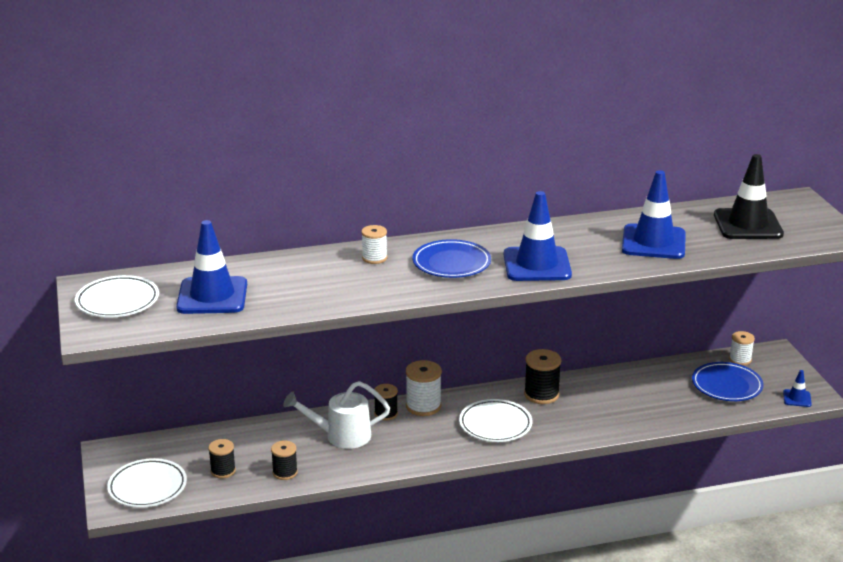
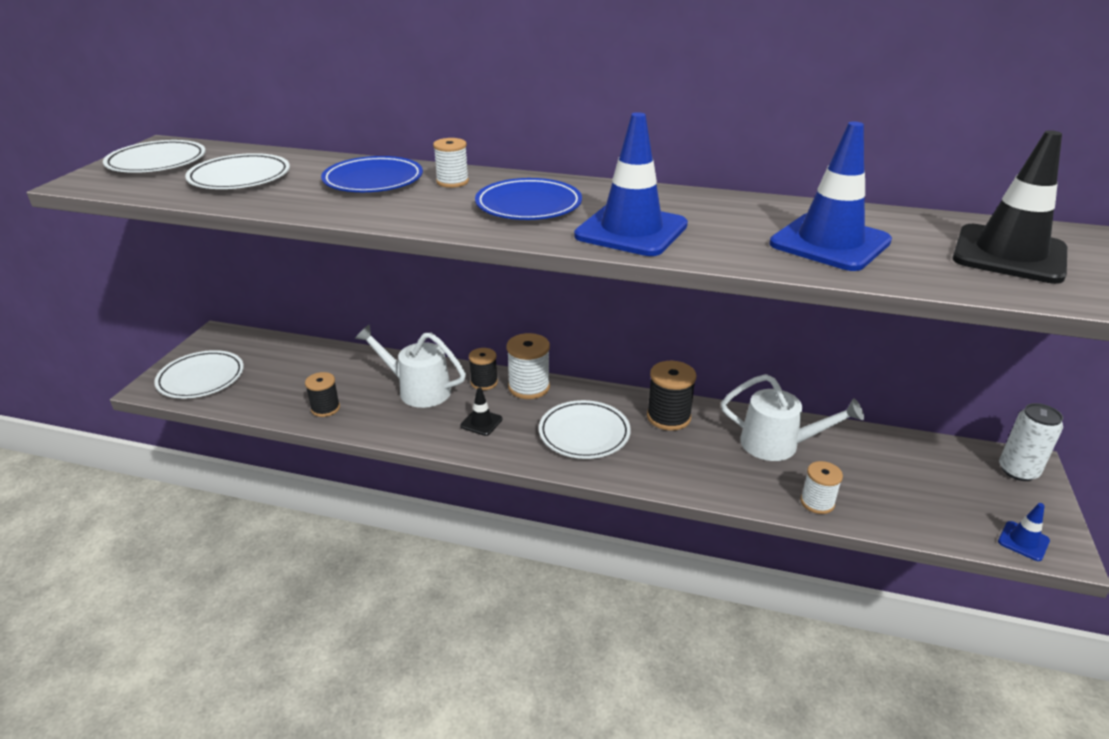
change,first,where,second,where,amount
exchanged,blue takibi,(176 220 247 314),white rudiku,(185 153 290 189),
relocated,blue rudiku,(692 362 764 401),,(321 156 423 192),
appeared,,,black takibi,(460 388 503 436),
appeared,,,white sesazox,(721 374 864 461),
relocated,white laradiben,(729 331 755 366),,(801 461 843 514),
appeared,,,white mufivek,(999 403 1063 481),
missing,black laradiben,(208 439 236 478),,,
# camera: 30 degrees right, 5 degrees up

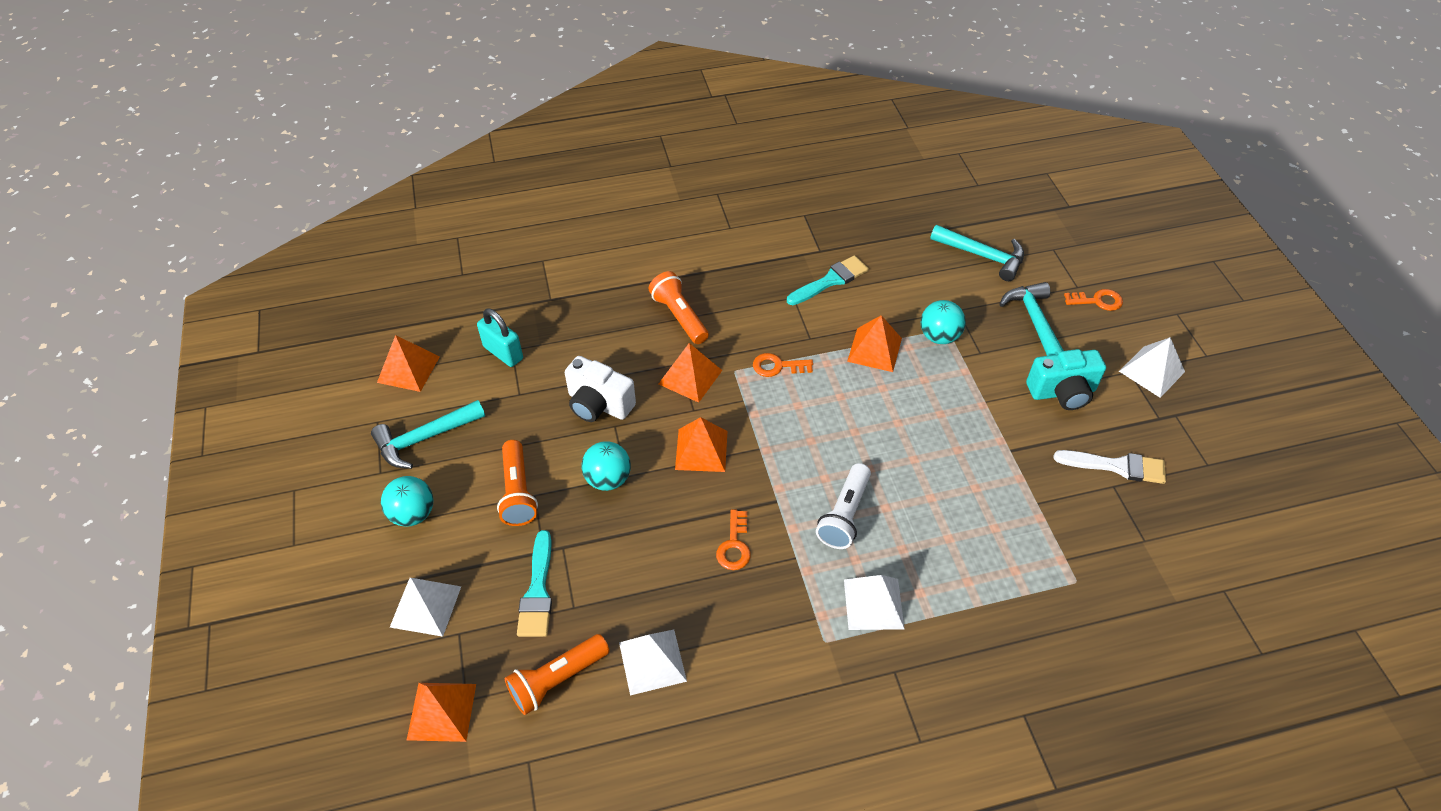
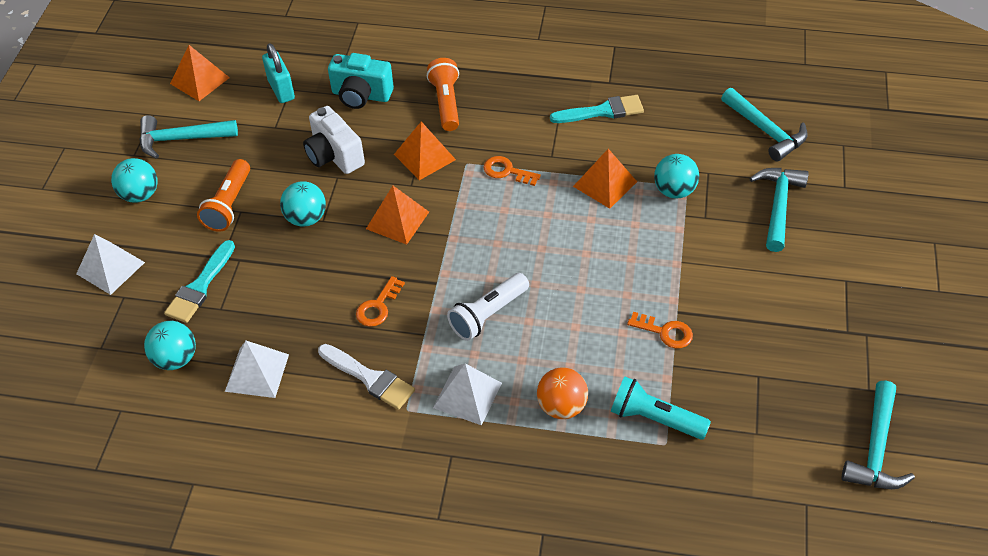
change,first,where,second,where,amount
exchanged,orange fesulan,(505 634 610 715),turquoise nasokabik,(144 321 196 370),
relocated,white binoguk,(1054 450 1166 484),,(318 344 415 410),
relocated,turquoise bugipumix,(1026 349 1106 410),,(328 53 394 109),
appeared,,,orange nasokabik,(537 368 588 419),
appeared,,,turquoise fesulan,(611 377 711 440),
relocated,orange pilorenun,(1064 289 1123 311),,(627 312 693 349),
appeared,,,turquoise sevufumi,(841 380 915 489),
missing,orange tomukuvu,(407 683 476 742),,,
missing,white tomukuvu,(1119 337 1185 398),,,
# camera: 25 degrees right, 0 degrees up

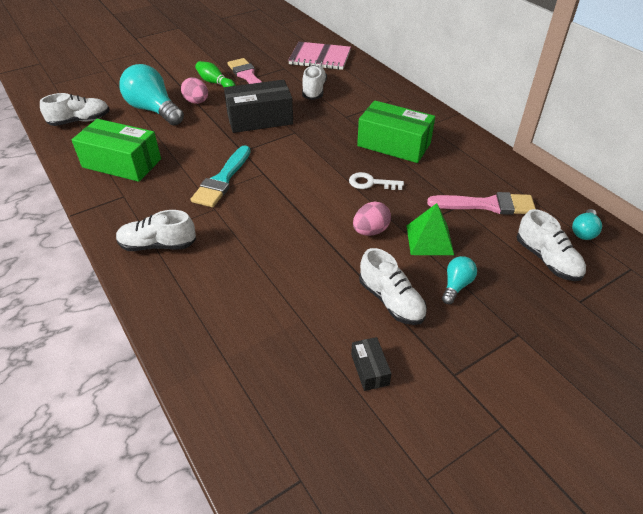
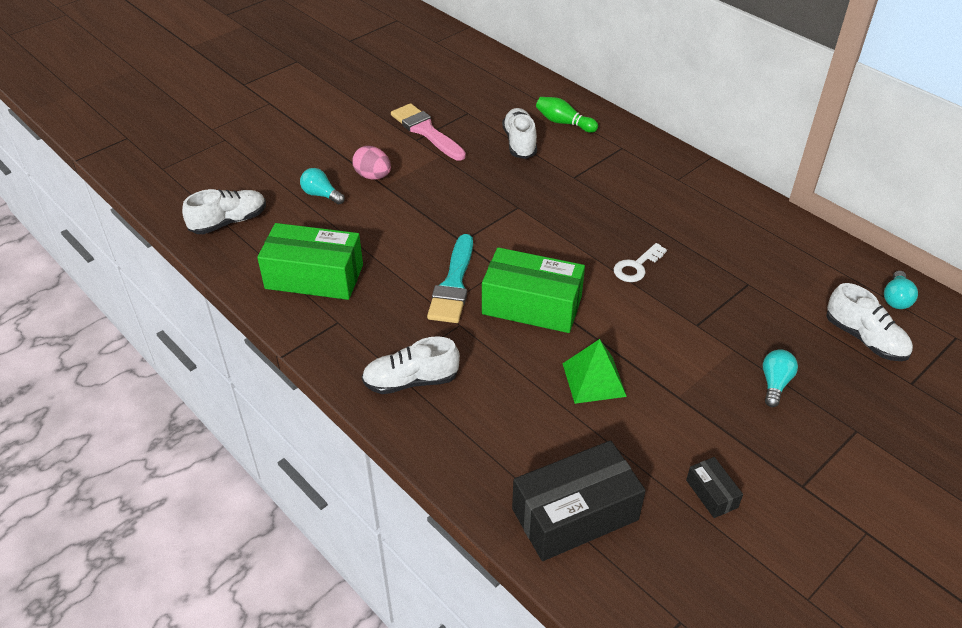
change,first,where,second,where,amount
size,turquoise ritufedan,(119 64 184 125),,(300 168 345 204),x0.48
relocated,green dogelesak,(357 101 435 163),,(482 247 585 333),
relocated,black dogelesak,(224 80 293 133),,(512 440 646 561),
relocated,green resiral,(195 61 236 87),,(536 97 598 133),
relocated,green tomukuvu,(407 203 454 255),,(563 339 627 404),
spun,white pilorenun,(349 172 404 190),,(614 243 667 282),45 degrees counterclockwise
missing,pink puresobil,(288 42 351 70),,,
missing,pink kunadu,(353 202 391 236),,,
missing,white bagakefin,(359 248 427 325),,,
missing,pink binoguk,(427 192 536 215),,,
# camera: 10 degrees left, 0 degrees up

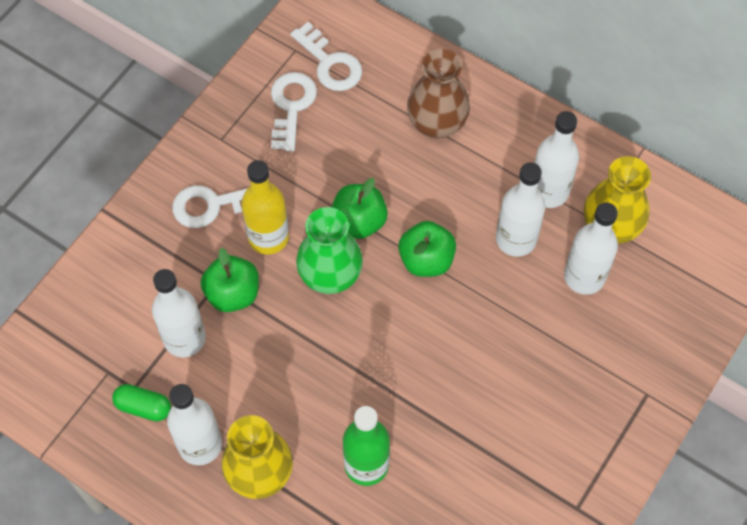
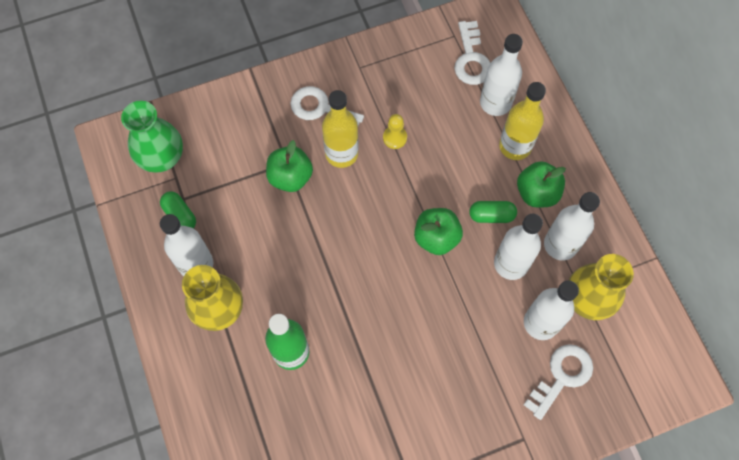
change,first,where,second,where,amount
relocated,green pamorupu,(296 207 363 294),,(121 101 183 172),
appeared,,,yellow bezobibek,(383 114 407 149),
appeared,,,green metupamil,(469 201 517 223),
relocated,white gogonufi,(152 269 206 357),,(480 34 523 116),
exchanged,brown pamorupu,(407 49 470 139),yellow gogonufi,(499 82 546 160),
relocated,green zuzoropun,(332 178 388 239),,(517 161 566 207),
relocated,white pilorenun,(271 72 317 152),,(524 344 593 420),
# camera: 35 degrees right, 5 degrees up

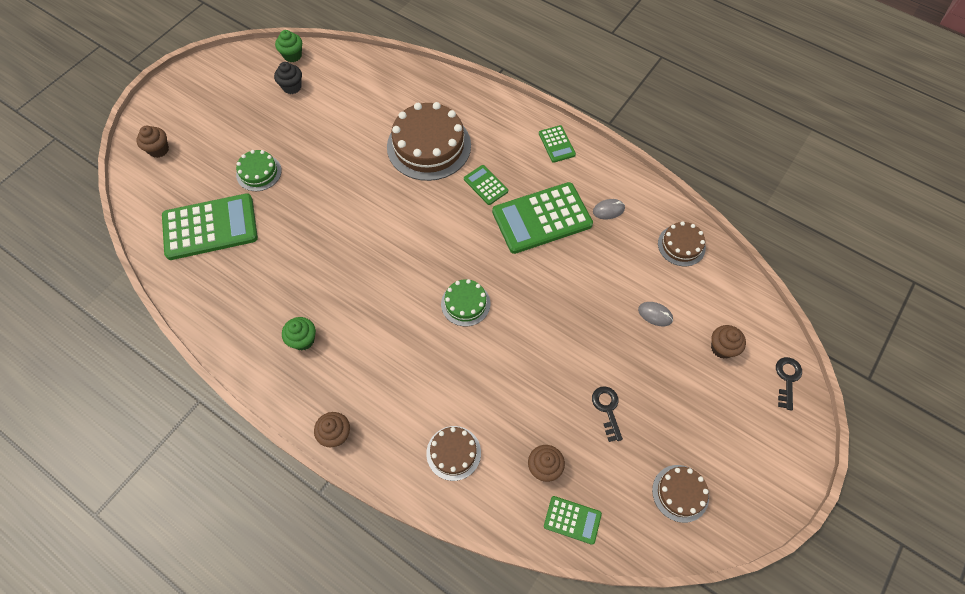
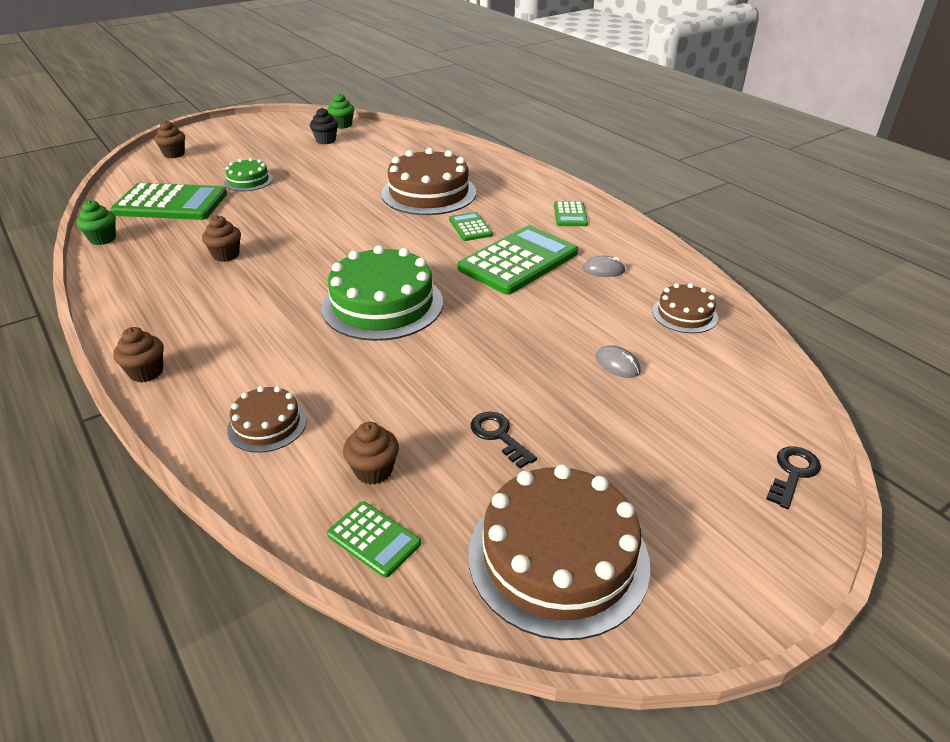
change,first,where,second,where,amount
relocated,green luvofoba,(282 317 316 351),,(76 200 116 245),
relocated,brown luvofoba,(711 325 746 359),,(202 215 241 262),
size,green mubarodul,(441 279 490 326),,(321 245 443 341),x1.92
spun,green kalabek,(492 182 593 254),,(458 226 578 295),135 degrees clockwise
size,brown mubarodul,(652 465 709 523),,(468 464 650 640),x1.92
spun,black pilorenun,(592 387 623 442),,(471 412 537 469),45 degrees counterclockwise
# camera: 20 degrees right, 25 degrees down

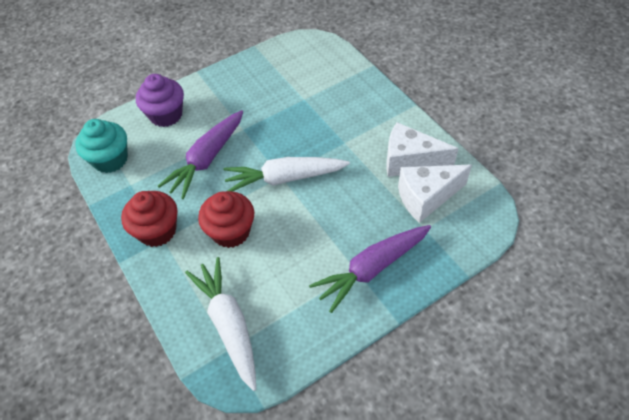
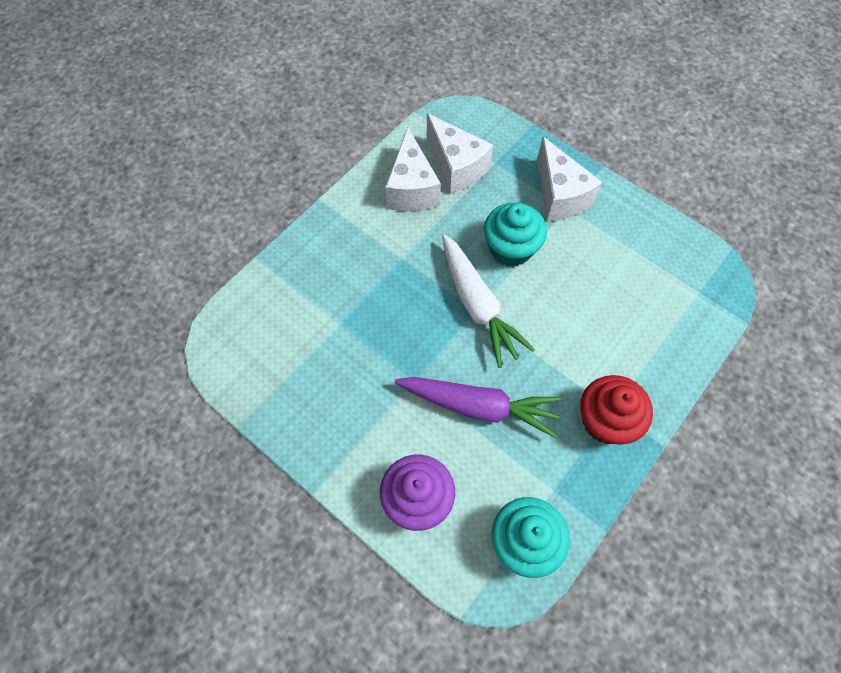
change,first,where,second,where,amount
appeared,,,turquoise luvofoba,(484 203 547 267),
exchanged,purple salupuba,(309 225 431 313),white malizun,(537 137 602 222),
missing,white salupuba,(185 257 256 391),,,
missing,red luvofoba,(198 191 254 248),,,
# camera: 110 degrees left, 10 degrees up

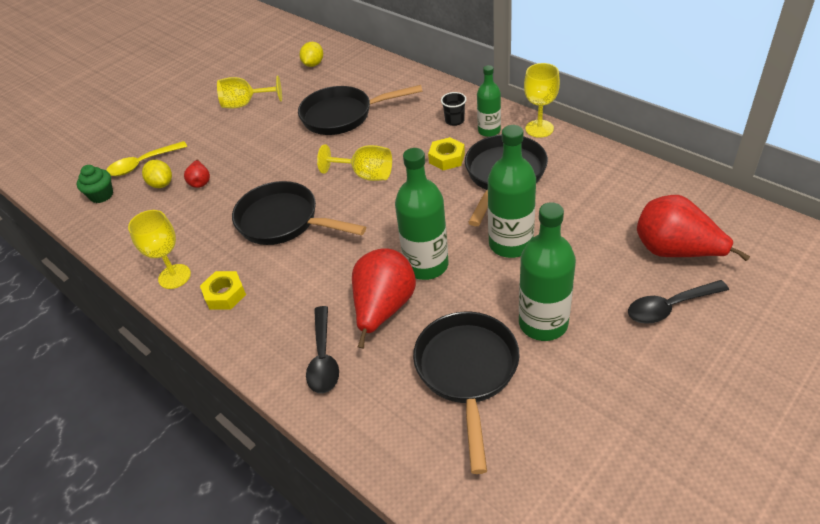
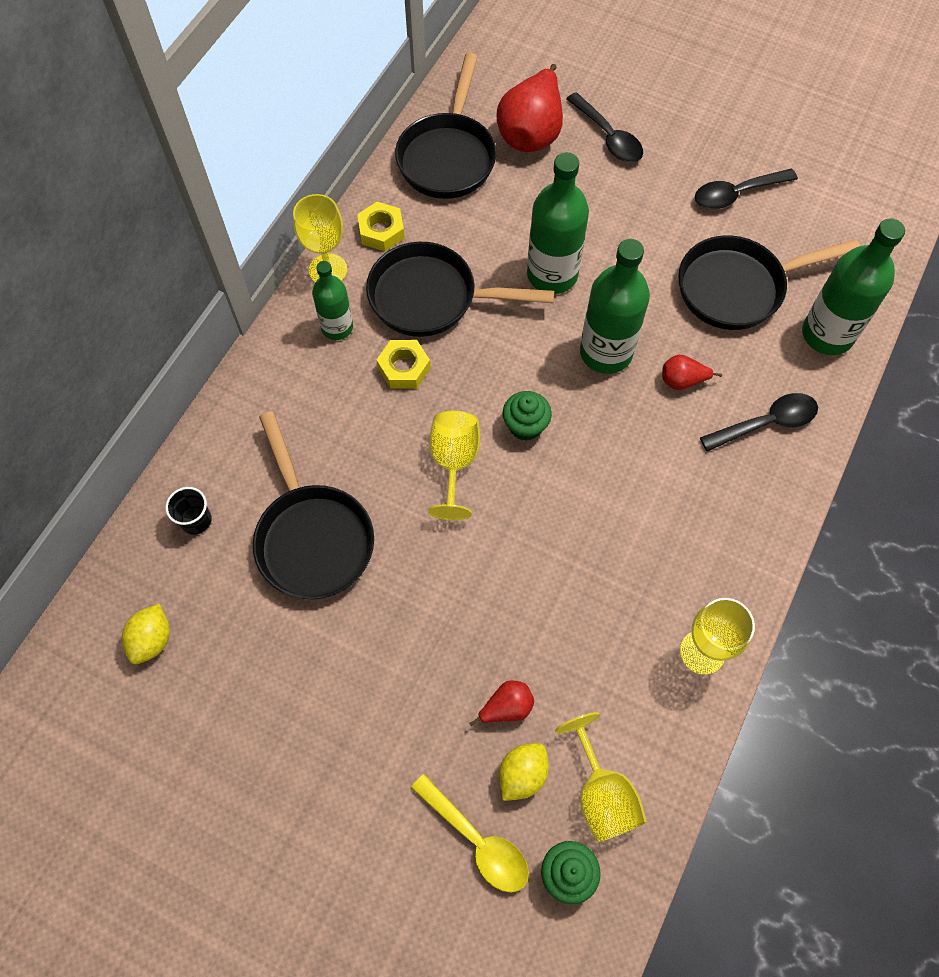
change,first,where,second,where,amount
spun,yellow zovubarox,(300 42 323 67),,(122 604 170 664),75 degrees counterclockwise
relocated,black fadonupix,(441 92 466 126),,(165 487 212 535),
relocated,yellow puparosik,(200 271 246 310),,(357 202 405 251),
relocated,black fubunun,(232 181 366 245),,(395 53 497 199),
appeared,,,green luvofoba,(503 391 552 441),
relocated,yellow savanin,(217 76 282 108),,(555 712 647 842),
size,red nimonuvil,(352 248 416 348),,(662 355 722 390),x0.48
appeared,,,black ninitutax,(695 169 798 209),
relocated,green gogonufi,(519 202 576 341),,(802 219 905 355),
# camera: 110 degrees left, 20 degrees up

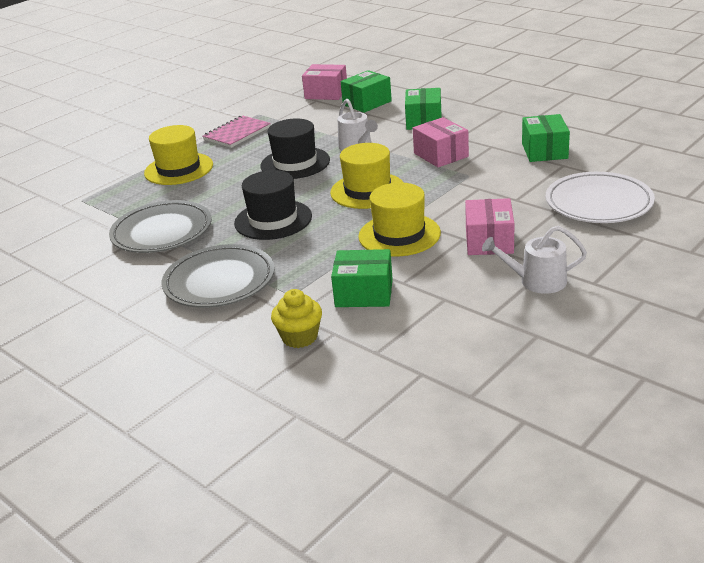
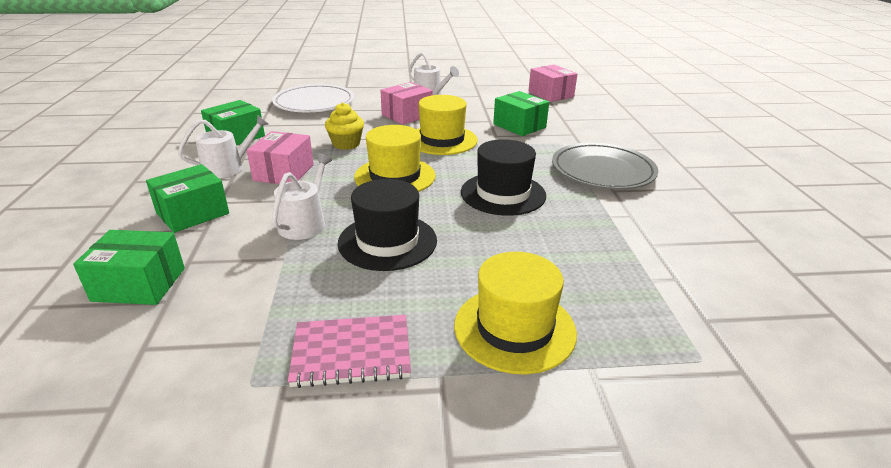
change,first,where,second,where,amount
appeared,,,white sesazox,(178 115 268 178),
relocated,yellow luvofoba,(271 289 322 348),,(325 103 364 150),
relocated,pink dogelesak,(302 64 347 100),,(528 65 577 102),
missing,grey rudiku,(109 200 212 253),,,
# camera: 140 degrees left, 0 degrees up

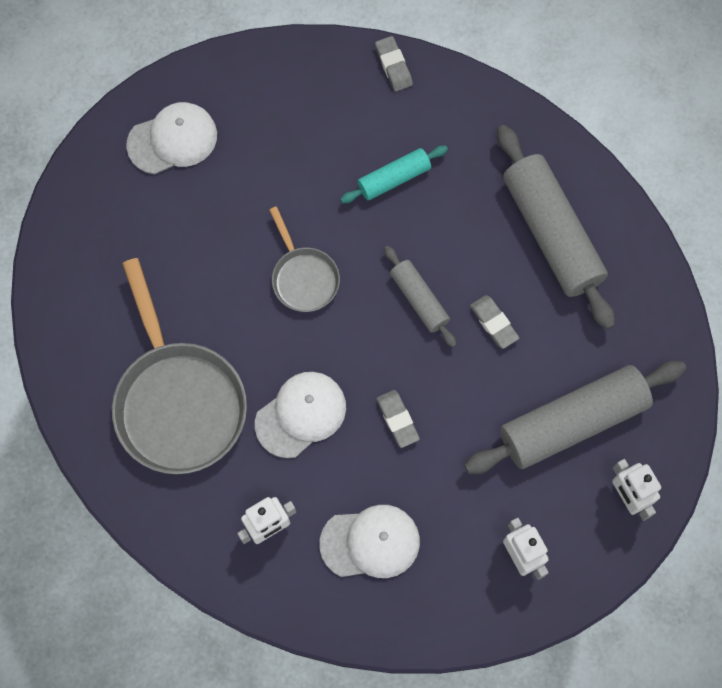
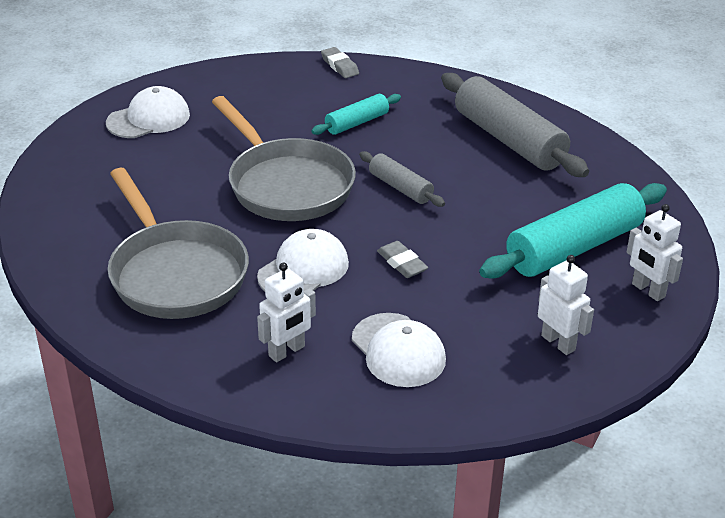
change,first,where,second,where,amount
size,grey fubunun,(269 206 340 312),,(212 96 356 221),x1.91
spun,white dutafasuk,(319 505 420 578),,(352 313 446 387),75 degrees clockwise
colour,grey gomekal,(464 361 686 474),turquoise gomekal,(479 183 667 279),
missing,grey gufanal,(470 295 519 349),,,
# camera: 10 degrees left, 35 degrees down

